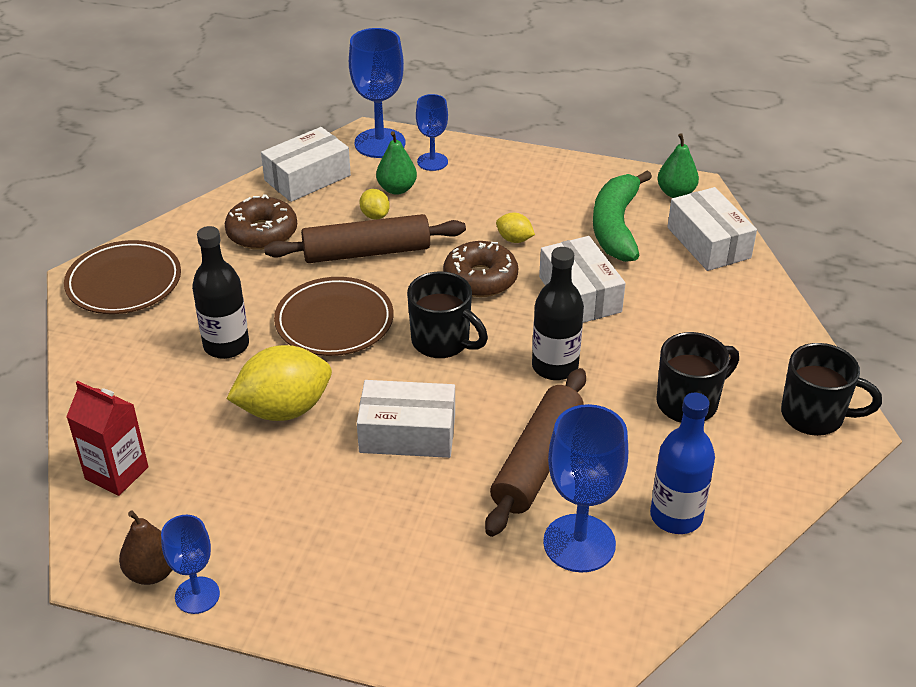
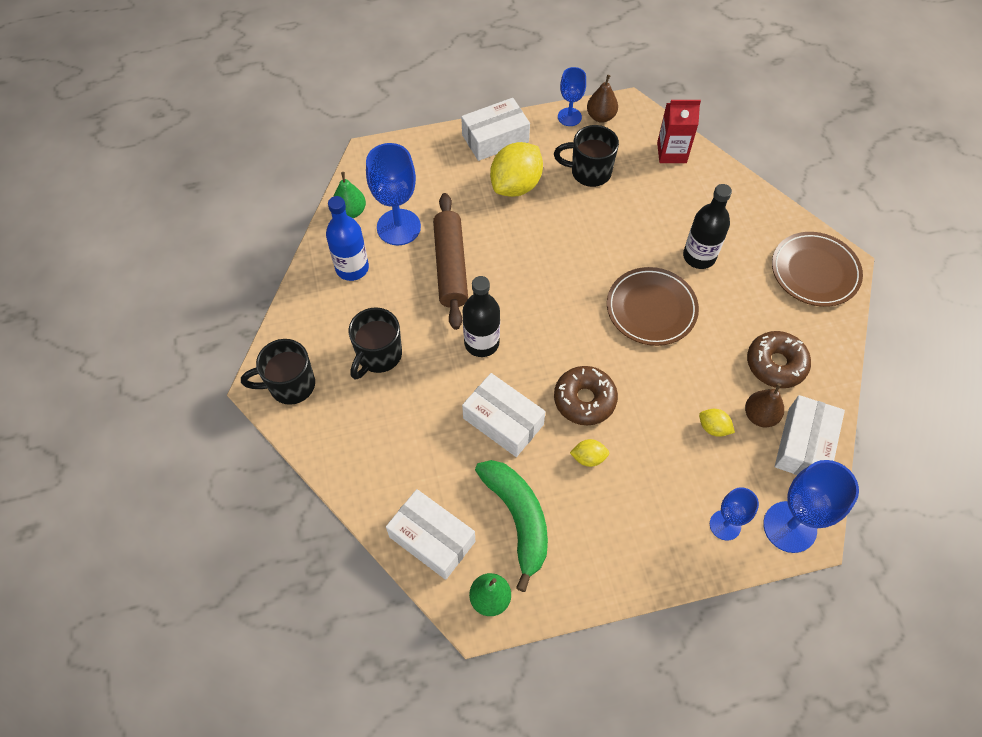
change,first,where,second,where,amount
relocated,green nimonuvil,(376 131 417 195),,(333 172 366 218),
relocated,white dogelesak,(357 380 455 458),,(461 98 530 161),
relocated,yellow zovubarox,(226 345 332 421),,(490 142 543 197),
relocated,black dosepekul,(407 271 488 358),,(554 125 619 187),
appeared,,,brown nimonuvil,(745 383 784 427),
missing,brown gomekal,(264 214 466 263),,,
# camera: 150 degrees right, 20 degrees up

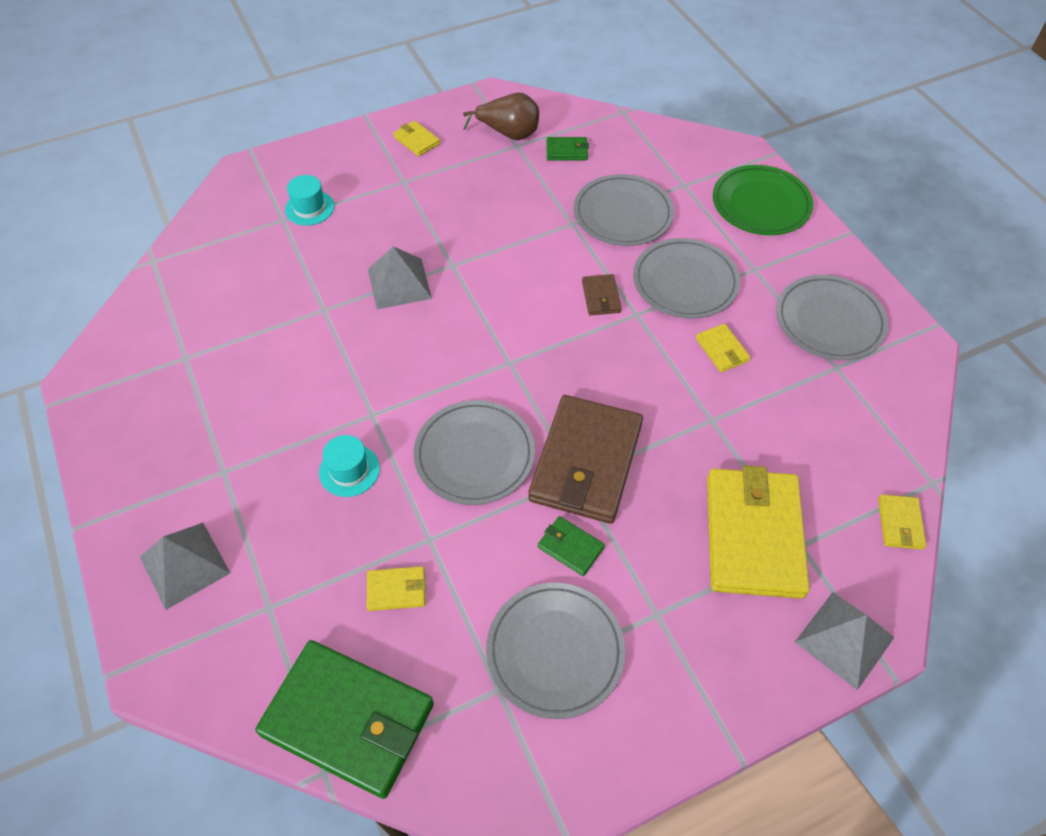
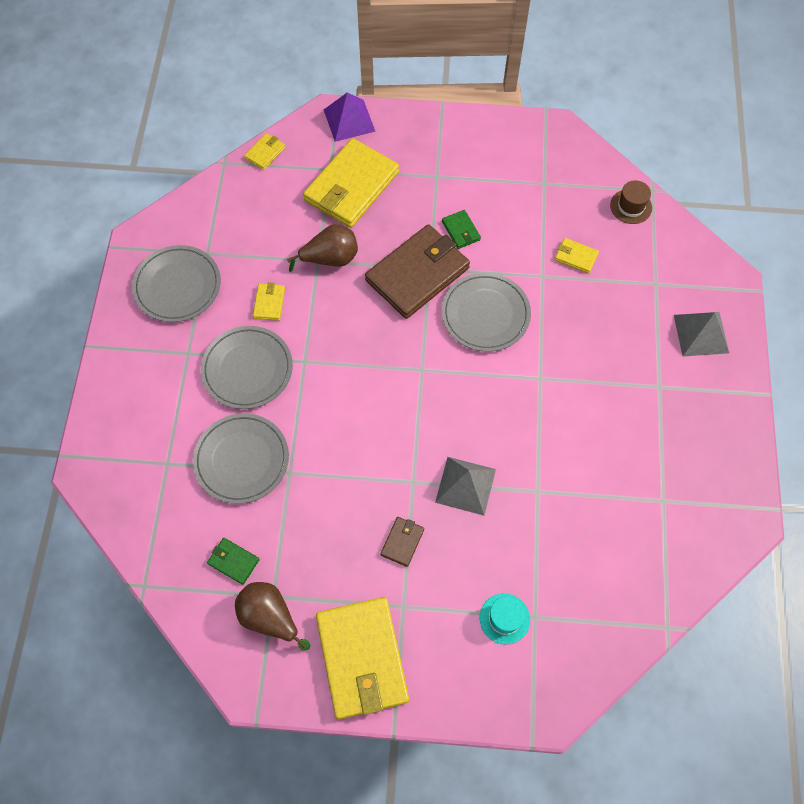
change,first,where,second,where,amount
appeared,,,brown nimonuvil,(287 224 358 272),
size,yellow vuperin,(393 121 440 156),,(316 597 409 719),x2.33
colour,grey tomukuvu,(795 592 895 690),purple tomukuvu,(324 93 376 142),
relocated,brown vuperin,(582 274 622 315),,(381 517 424 567),
exchanged,green vuperin,(255 640 434 799),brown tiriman,(610 180 652 224),
missing,turquoise tiriman,(319 435 380 497),,,
missing,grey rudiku,(486 583 625 719),,,
missing,green rudiku,(713 165 813 235),,,
# camera: 150 degrees left, 10 degrees up

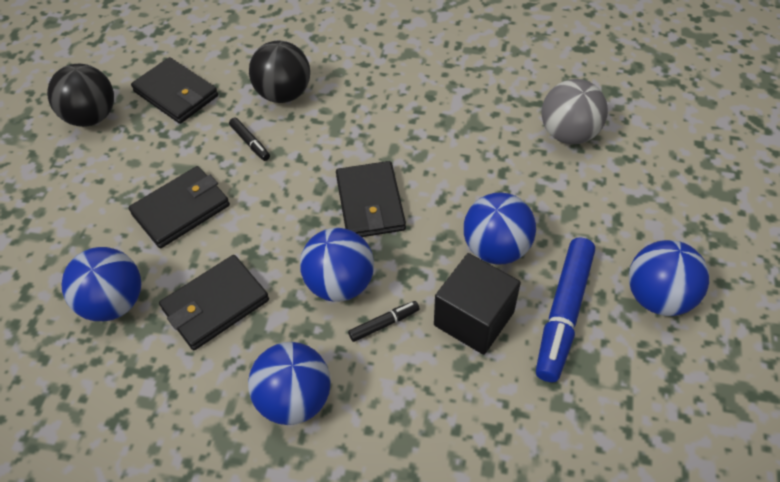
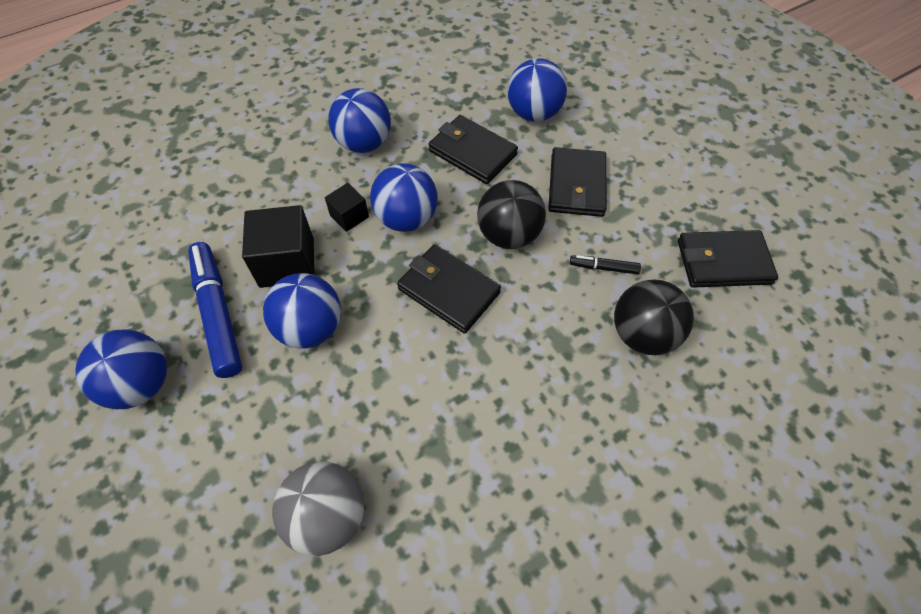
change,first,where,second,where,amount
exchanged,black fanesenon,(348 301 419 342),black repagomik,(325 183 369 232),
spun,black vuperin,(159 255 269 350),,(428 115 518 184),60 degrees counterclockwise
relocated,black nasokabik,(47 64 114 127),,(477 180 546 249),
# camera: 135 degrees right, 5 degrees up

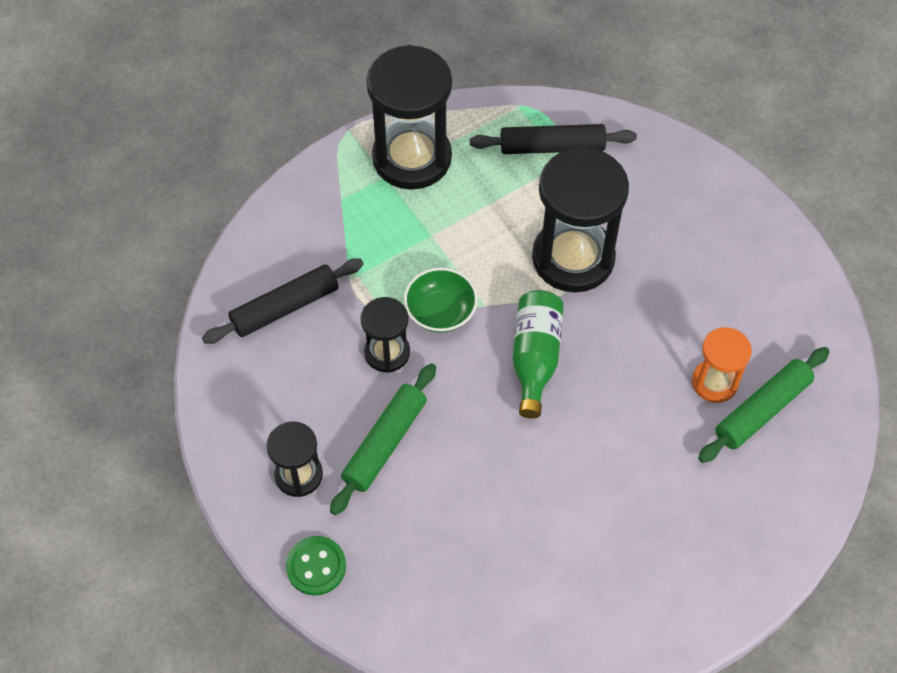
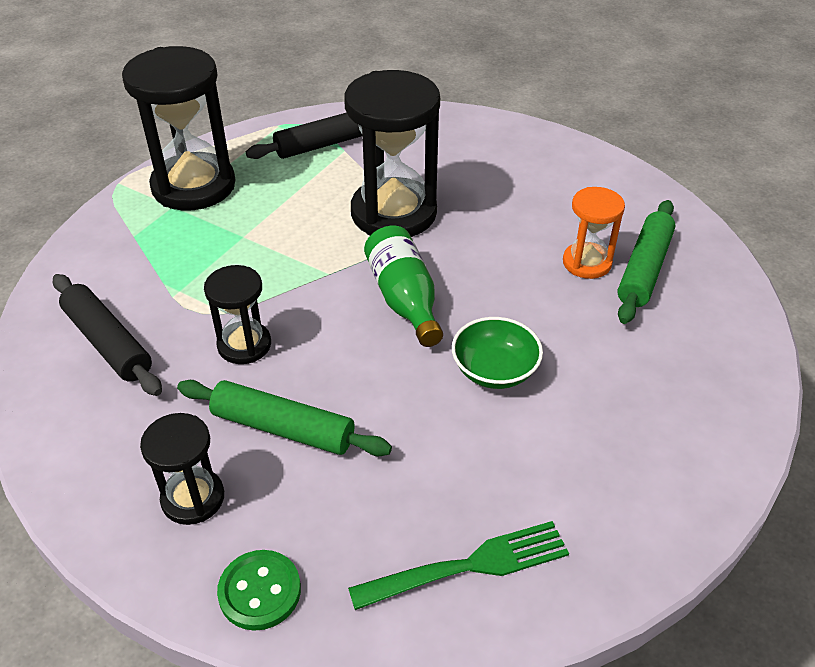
change,first,where,second,where,amount
spun,black gomekal,(202 258 363 344),,(53 274 162 396),75 degrees counterclockwise
spun,green gomekal,(330 363 436 515),,(177 380 392 456),75 degrees counterclockwise
appeared,,,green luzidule,(348 521 569 610),
relocated,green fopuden,(404 268 478 333),,(452 317 543 389),
# camera: 25 degrees left, 15 degrees down

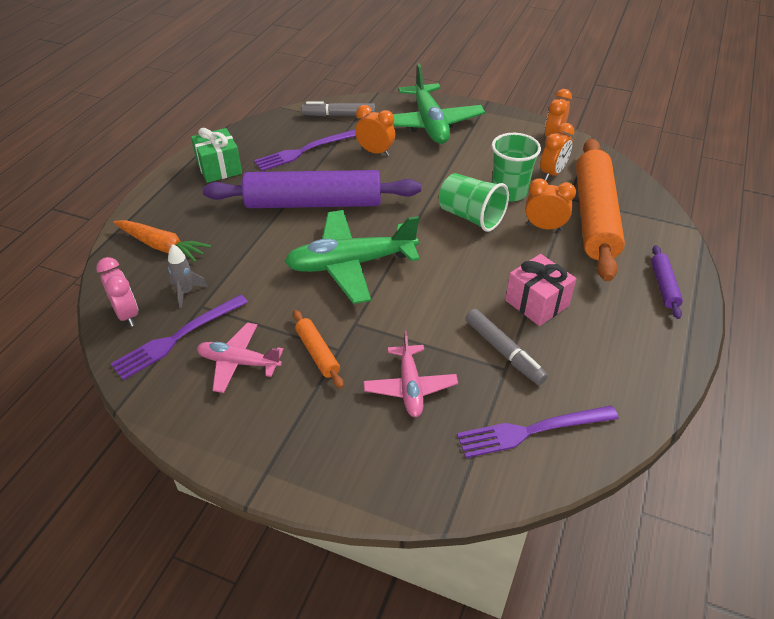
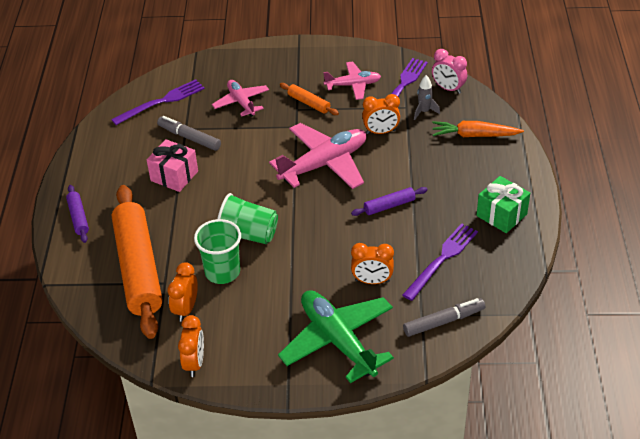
change,first,where,second,where,amount
colour,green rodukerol,(285 210 420 304),pink rodukerol,(269 123 367 189),
size,purple gomekal,(203 170 421 208),,(351 187 428 216),x0.42
relocated,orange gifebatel,(525 178 576 231),,(362 94 400 134),
# camera: 160 degrees right, 0 degrees up

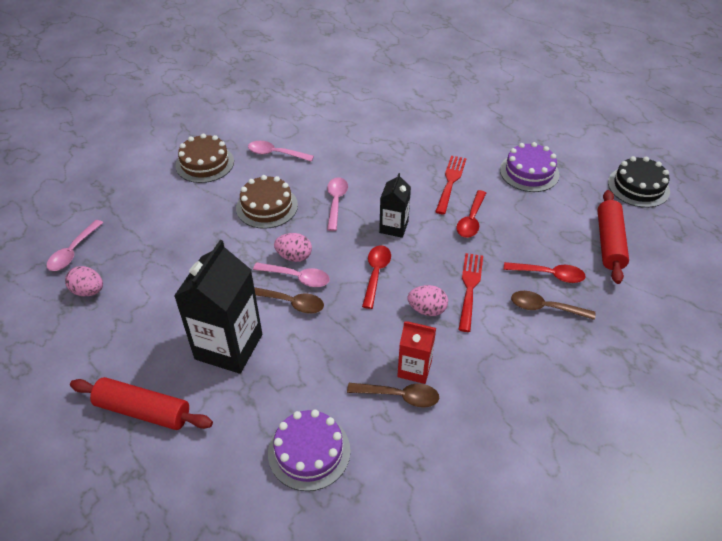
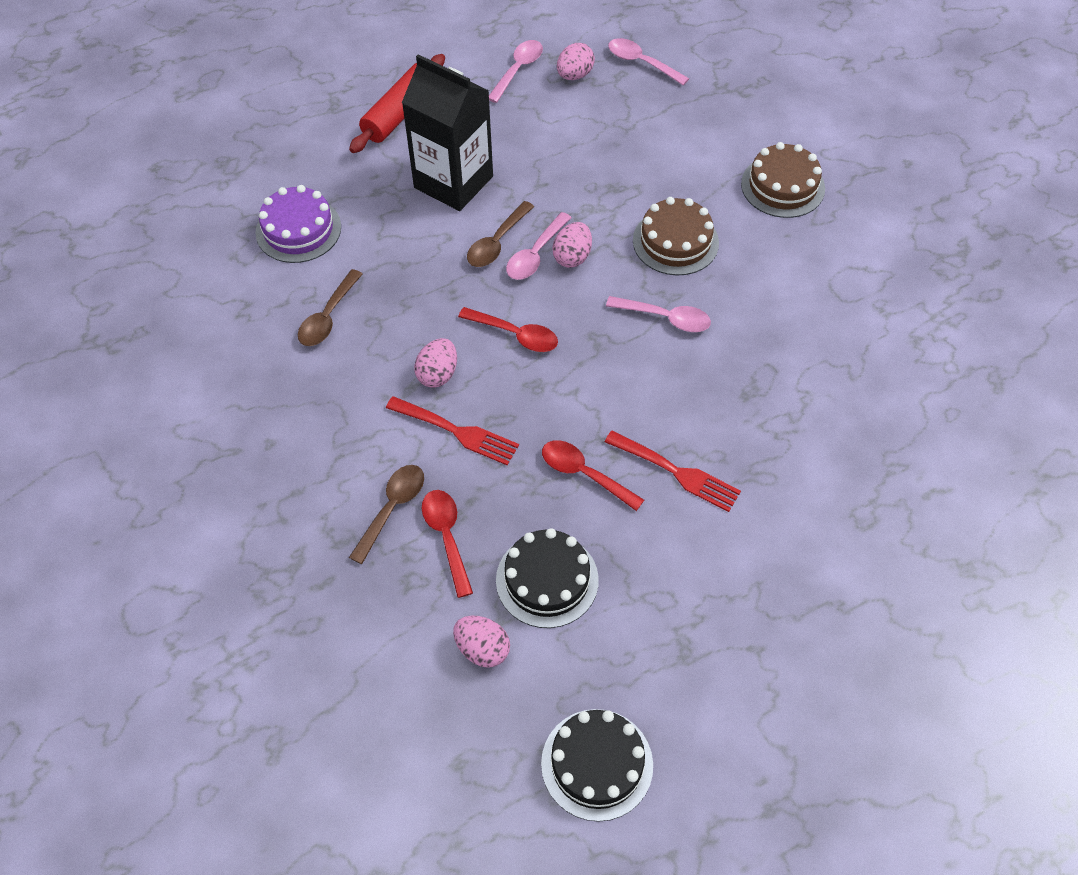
change,first,where,second,where,amount
spun,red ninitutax,(504 262 586 283),,(422 490 473 598),135 degrees clockwise
exchanged,red gomekal,(597 190 629 284),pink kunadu,(453 616 510 668),
relocated,pink ninitutax,(248 141 314 162),,(489 40 543 103),
appeared,,,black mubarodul,(496 528 599 628),
missing,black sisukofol,(379 173 411 238),,,
missing,red sisukofol,(397 321 436 384),,,
missing,purple mubarodul,(500 142 559 192),,,
# camera: 105 degrees right, 10 degrees up

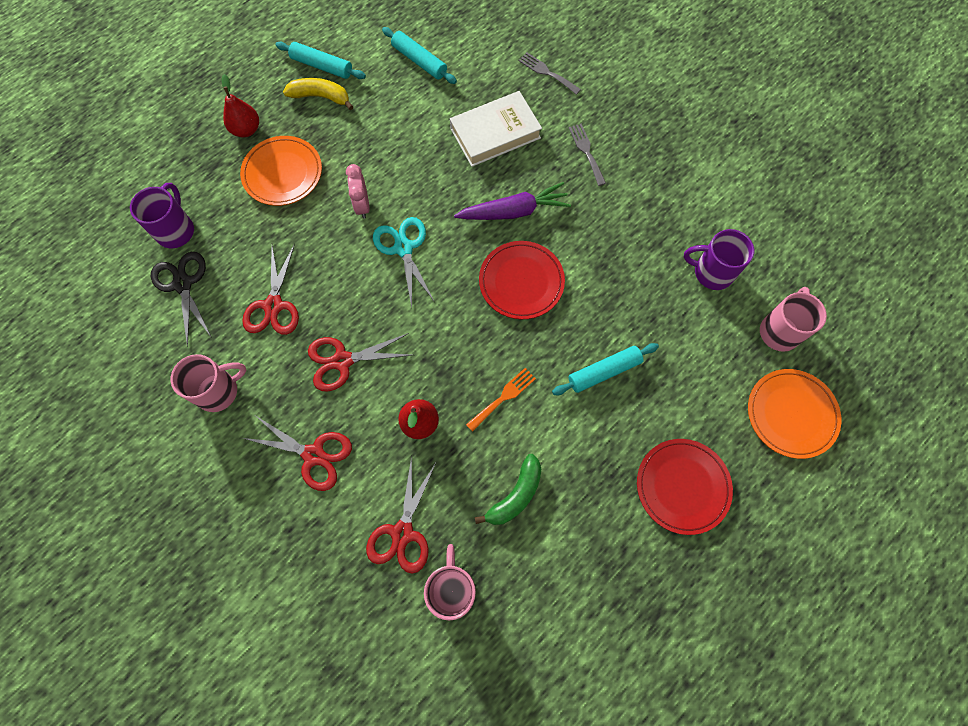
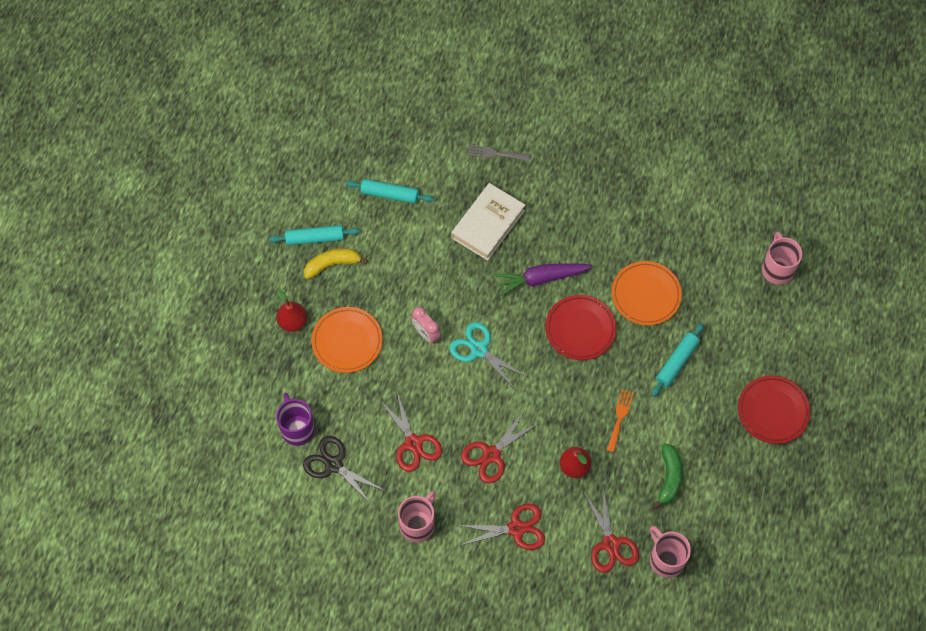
change,first,where,second,where,amount
spun,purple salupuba,(454 182 571 220),,(494 263 593 296),150 degrees counterclockwise
relocated,orange rudiku,(748 369 841 459),,(612 261 682 325),
missing,grey luzidule,(569 124 606 186),,,
missing,purple dosepekul,(684 229 754 290),,,
# camera: 30 degrees left, 5 degrees down

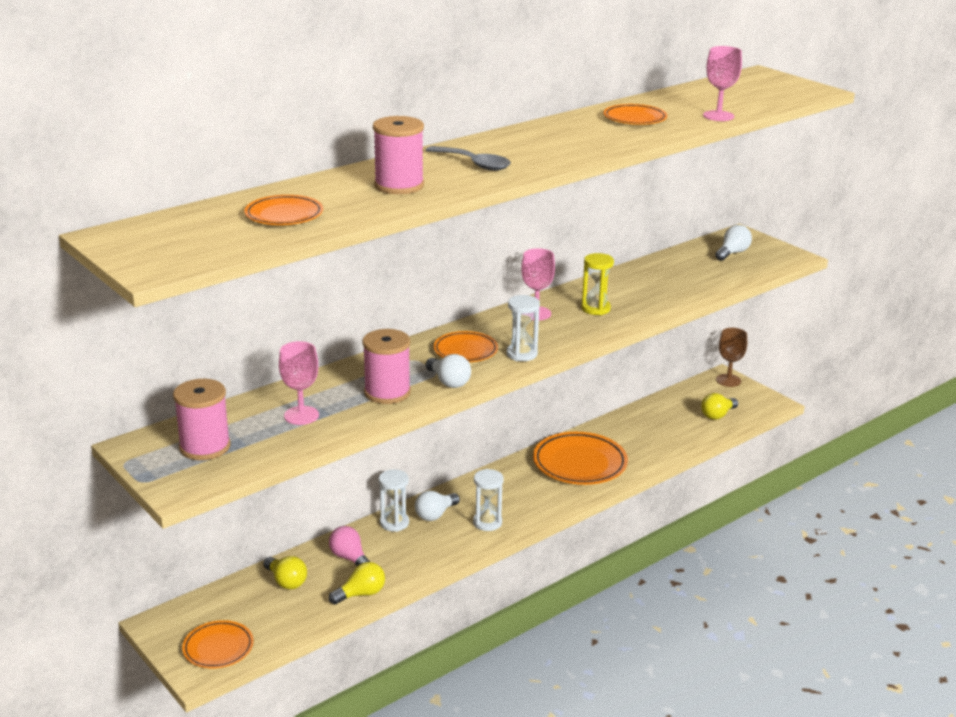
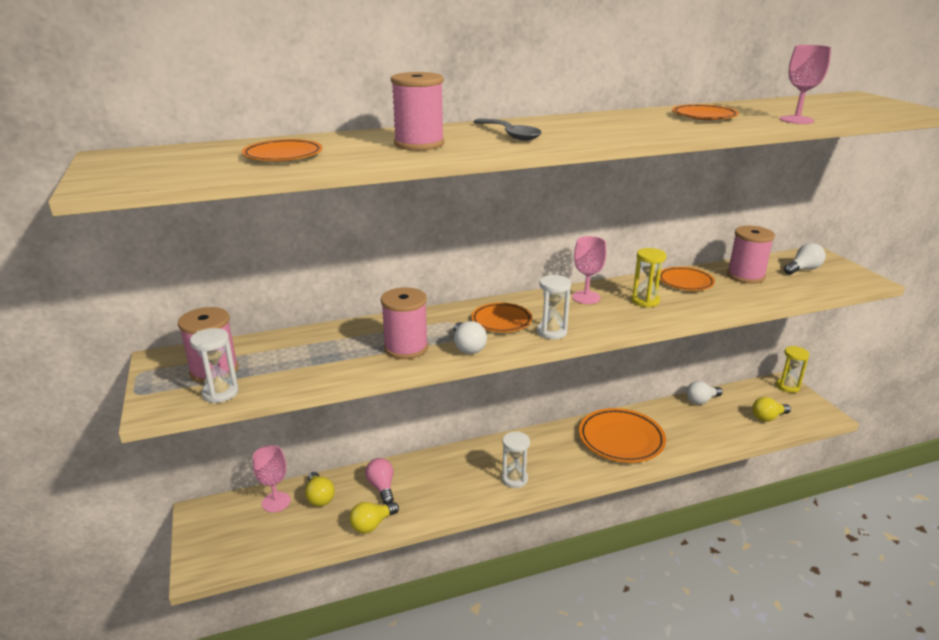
change,first,where,second,where,amount
relocated,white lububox,(379 469 409 532),,(190 328 239 403),
relocated,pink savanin,(279 341 319 425),,(253 445 291 512),
spun,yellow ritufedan,(329 562 385 604),,(349 502 399 533),150 degrees clockwise
relocated,orange rudiku,(182 620 253 668),,(660 267 715 291),
relocated,white ritufedan,(415 491 460 521),,(686 381 723 405),
appeared,,,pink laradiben,(727 226 775 284),
exchanged,brown savanin,(716 328 747 387),yellow lububox,(776 346 809 393),
# camera: 20 degrees right, 0 degrees up

